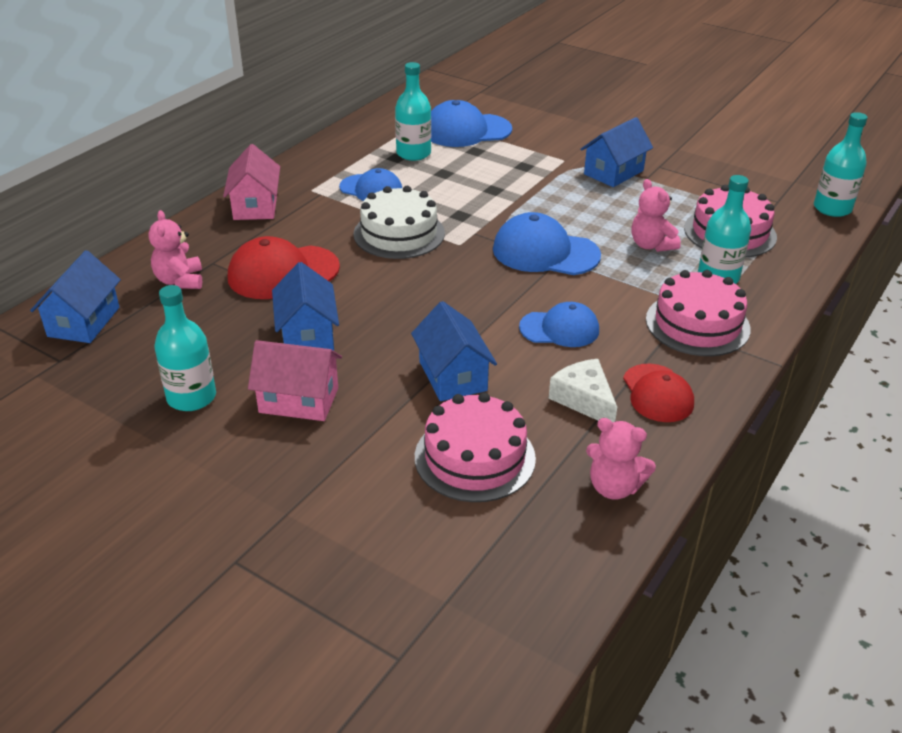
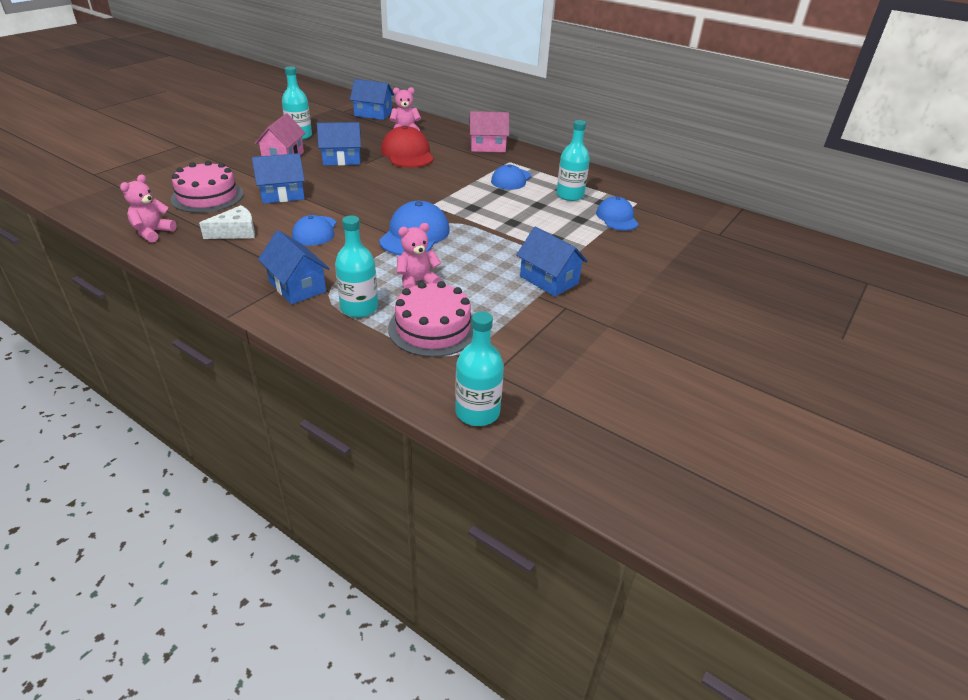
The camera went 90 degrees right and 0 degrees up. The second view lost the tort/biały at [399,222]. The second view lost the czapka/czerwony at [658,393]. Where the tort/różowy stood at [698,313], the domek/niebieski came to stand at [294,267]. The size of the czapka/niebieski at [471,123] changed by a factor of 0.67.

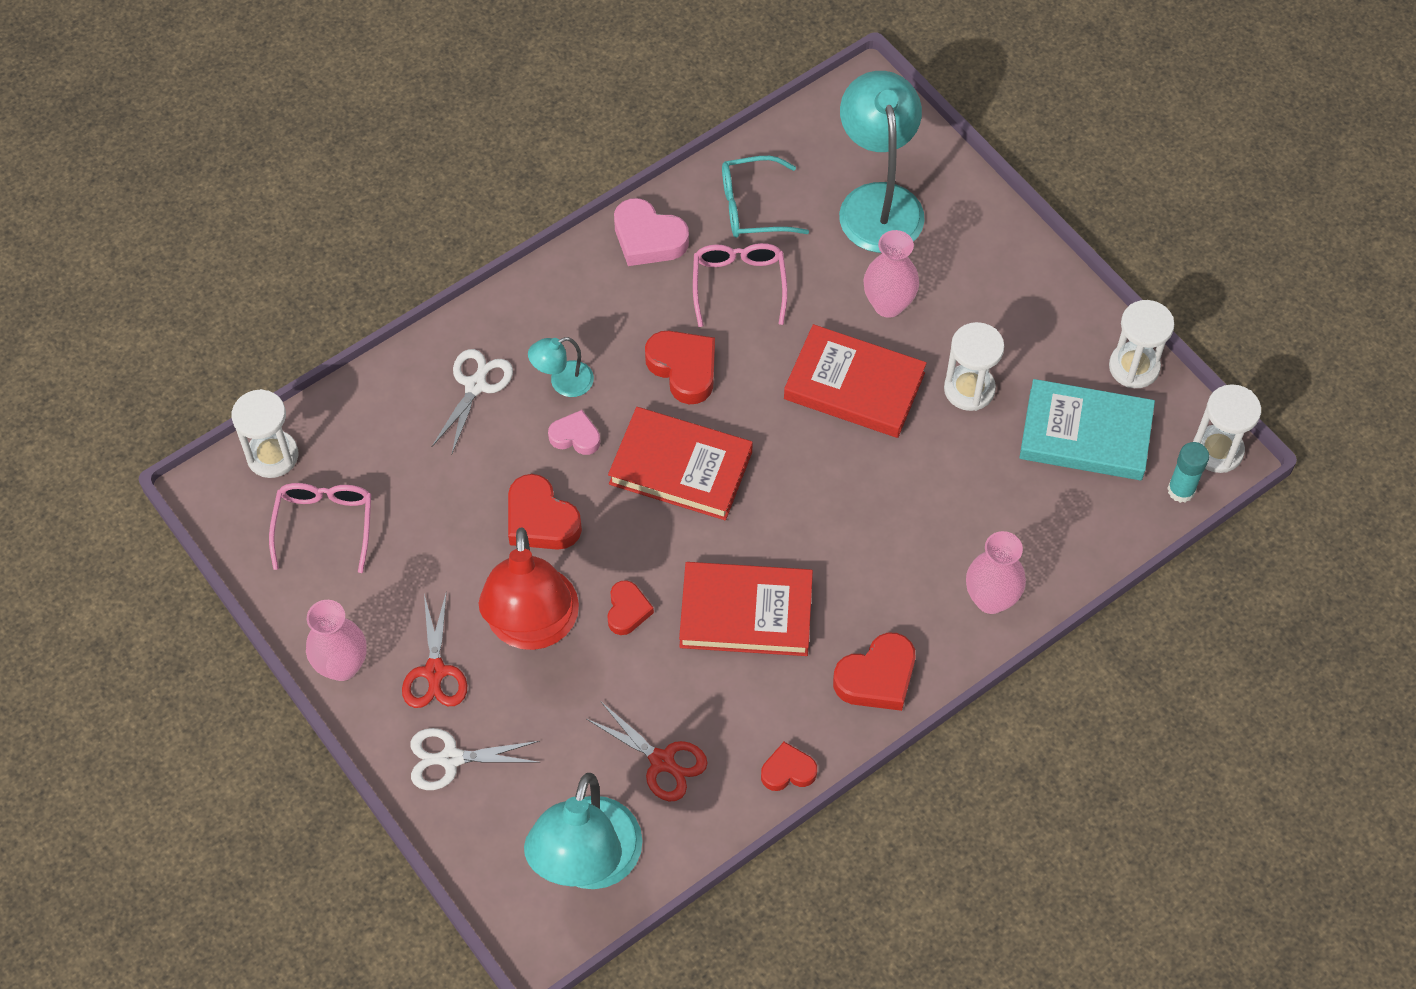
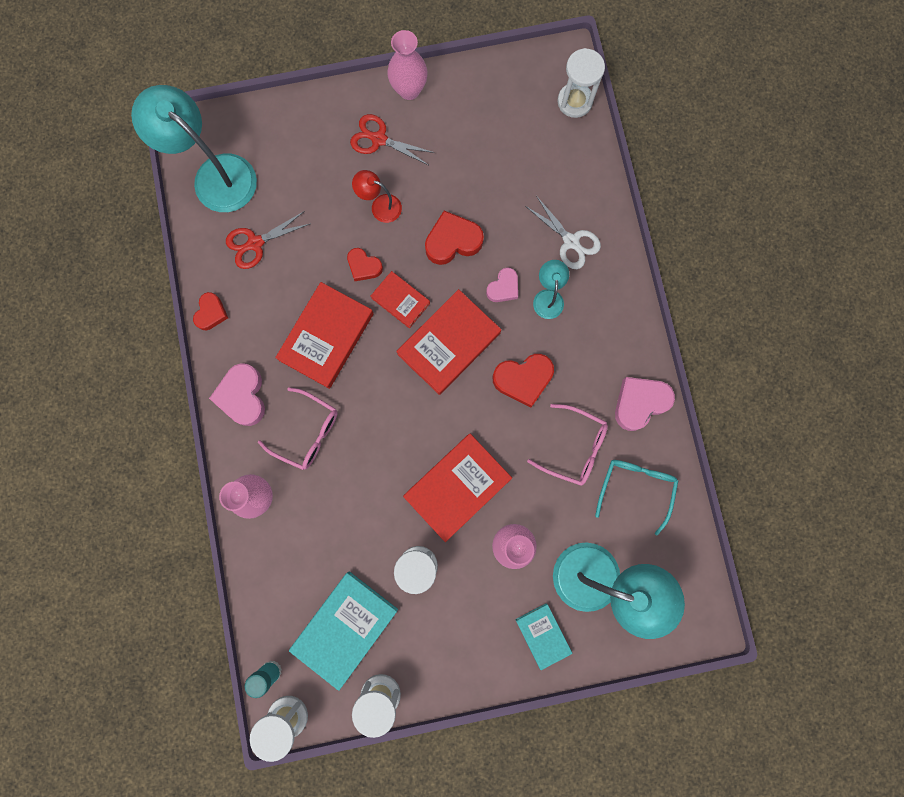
The camera went 115 degrees right and 20 degrees up. The second view lost the nożyczki/biały at [475,759]. The second view gained the książka/czerwony at [400,299]. The second view gained the książka/turkusowy at [544,636]. The okulary/różowy ended up elsewhere, having gone from [320,528] to [298,428]. What was the serce/czerwony at [874,672] turned into the serce/różowy at [237,394]. The size of the lampka/czerwony at [529,588] changed by a factor of 0.48.

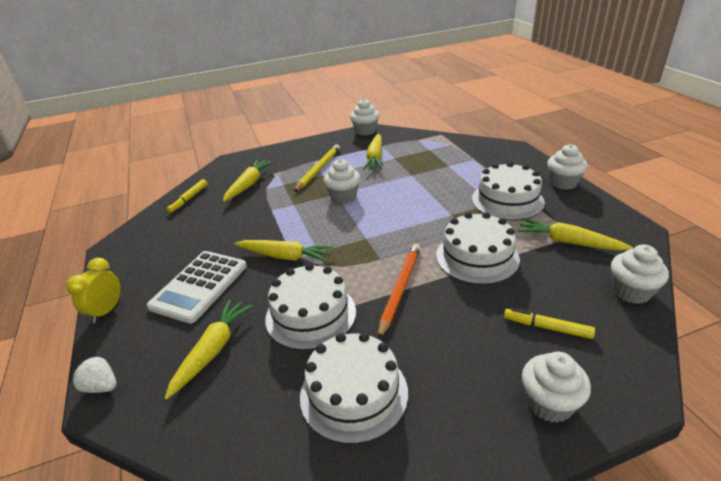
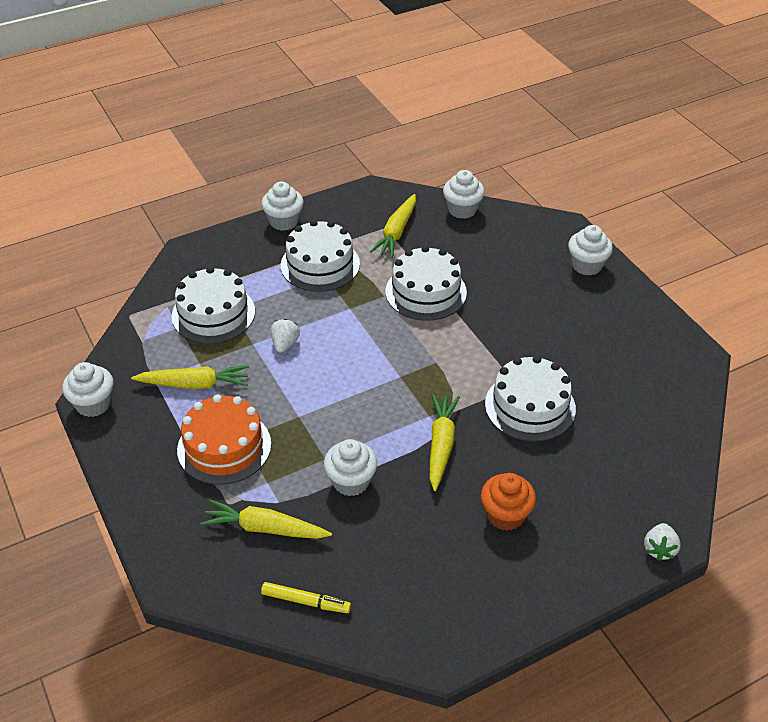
The camera went 100 degrees left and 10 degrees up. The second view lost the budzik/żółty at [93,290]. The second view lost the marchewka/żółty at [209,349]. The second view lost the ołówek/pomarańczowy at [399,292]. The second view lost the flamaster/żółty at [549,323]. The second view gained the truskawka/biały at [285,336]. The tort/biały ended up elsewhere, having gone from [354,388] to [213,305]. The muffinka/biały ended up elsewhere, having gone from [342,181] to [350,467]. Where the kalkulator/biały stood at [197,287], the muffinka/pomarańczowy came to stand at [508,502]. Where the ołówek/żółty stood at [317,168], the tort/pomarańczowy came to stand at [224,439].

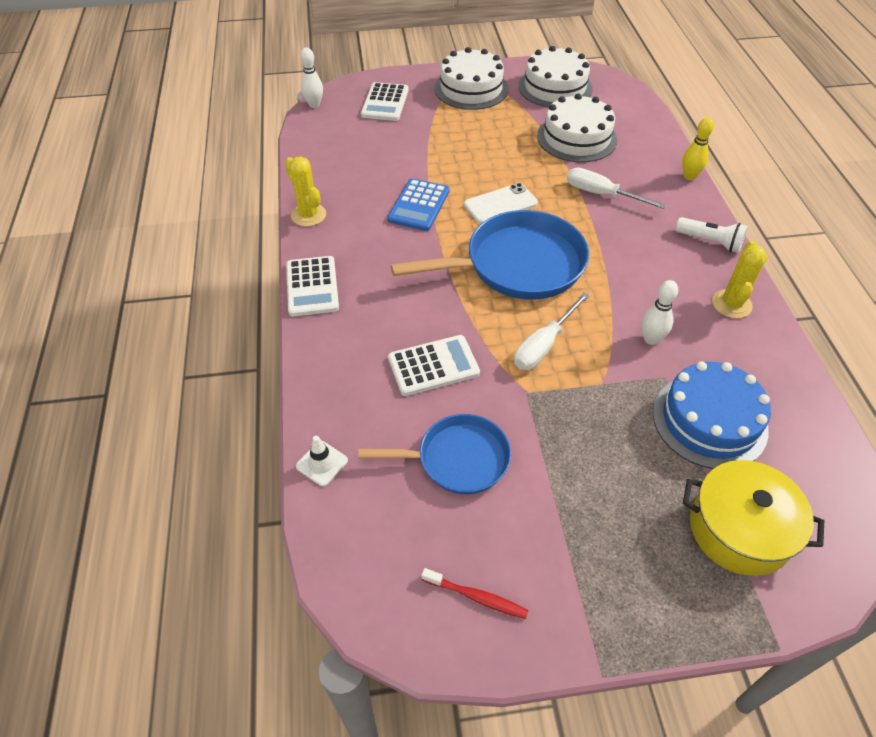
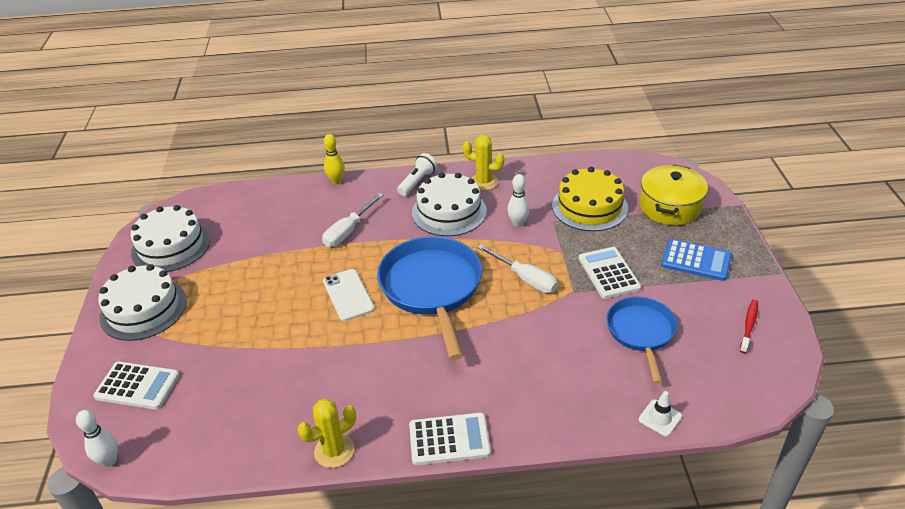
The camera went 85 degrees left and 10 degrees down. The kalkulator/niebieski ended up elsewhere, having gone from [418,204] to [696,260]. The kalkulator/biały ended up elsewhere, having gone from [434,365] to [610,273]. The tort/biały ended up elsewhere, having gone from [577,128] to [449,204]. What was the tort/niebieski at [712,415] turned into the tort/żółty at [590,199].

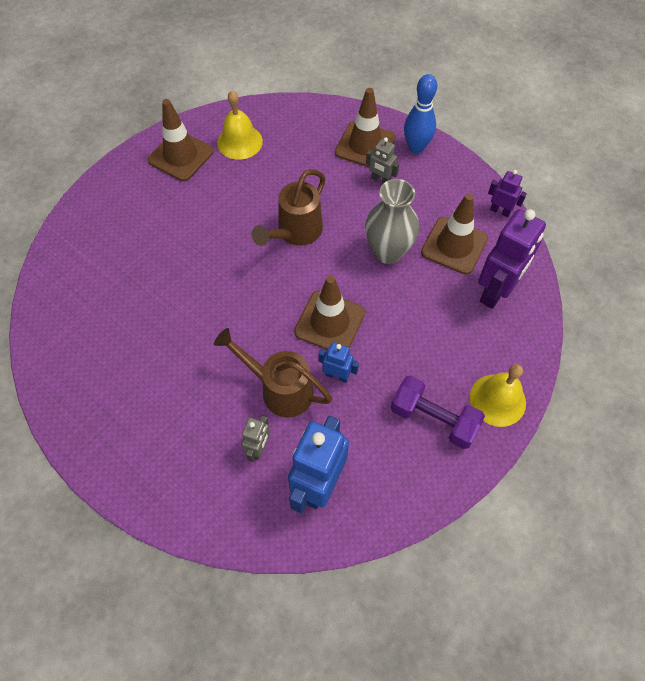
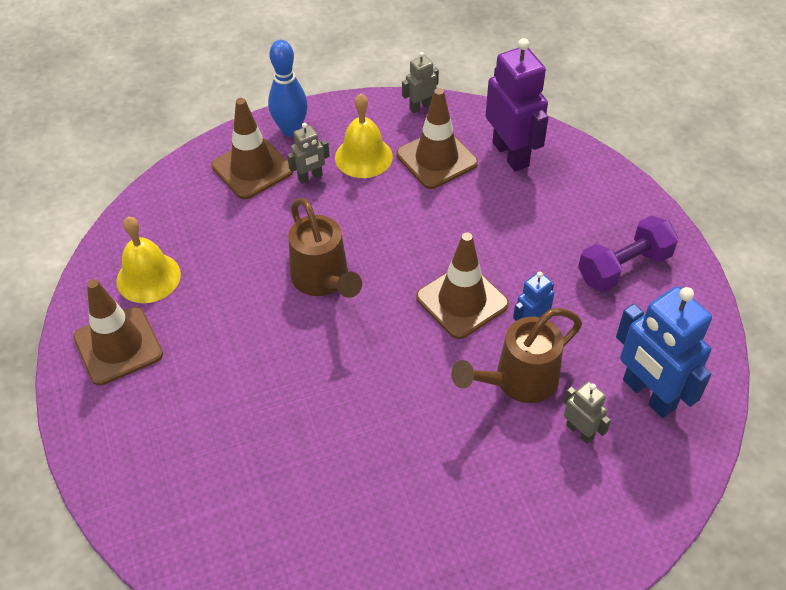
The camera went 60 degrees left and 10 degrees down. The second view lost the wazon/szary at [392,221]. The dzwonek/żółty ended up elsewhere, having gone from [498,395] to [364,135]. What was the robot/fioletowy at [507,193] turned into the robot/szary at [420,82].

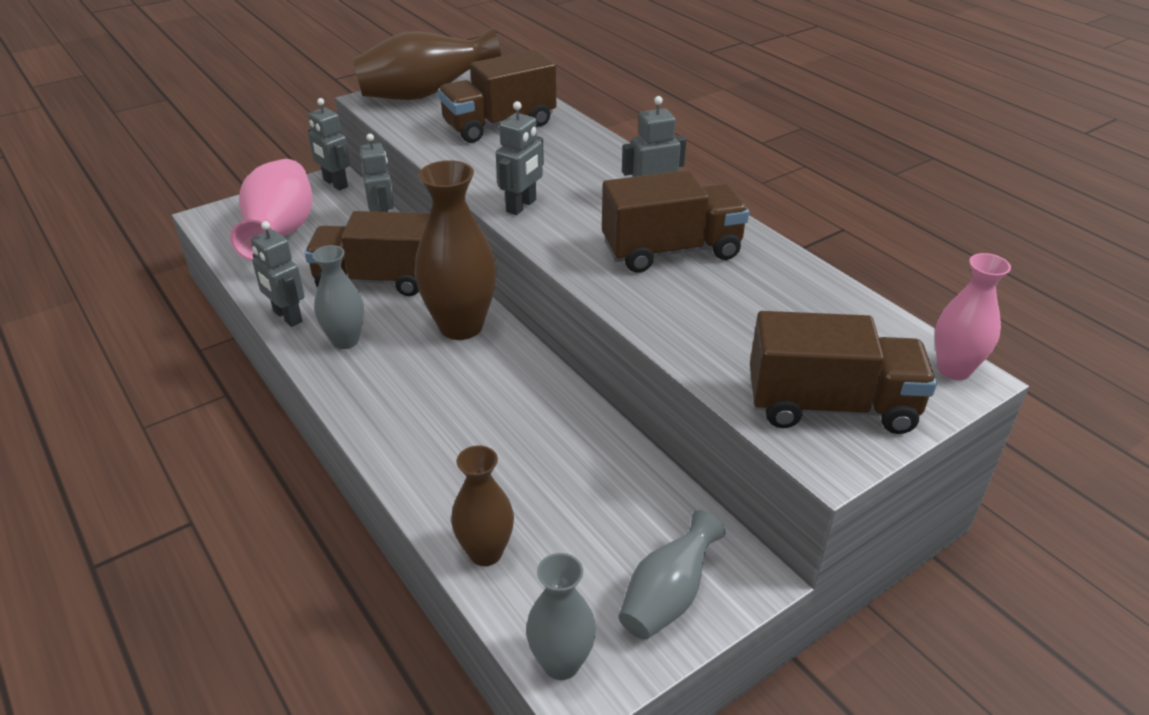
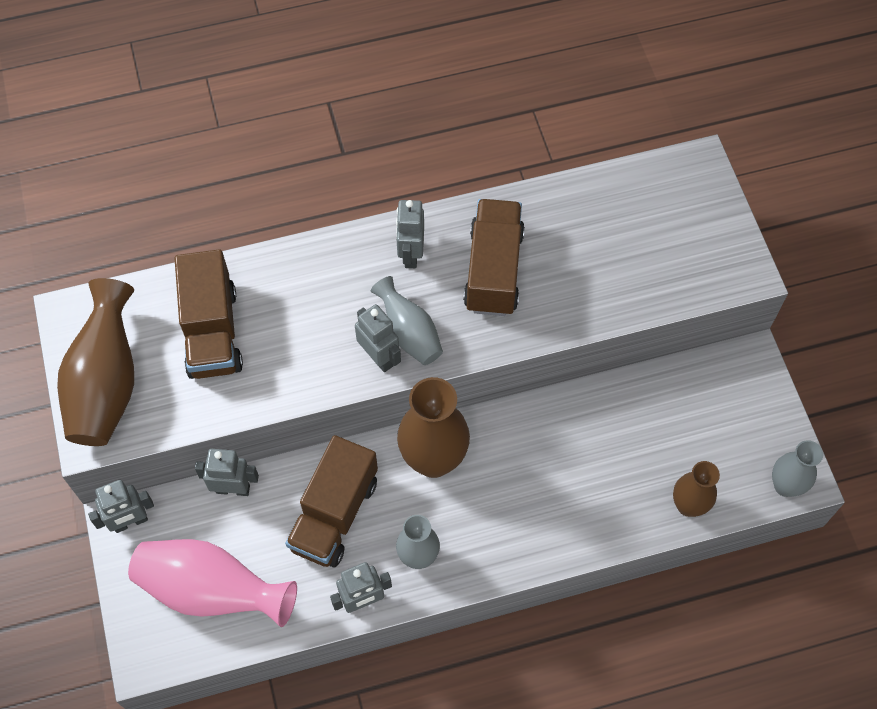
The camera went 70 degrees left and 25 degrees up. The second view lost the ciężarówka/brązowy at [843,372]. The second view lost the wazon/różowy at [973,316]. The wazon/szary ended up elsewhere, having gone from [672,575] to [407,320].

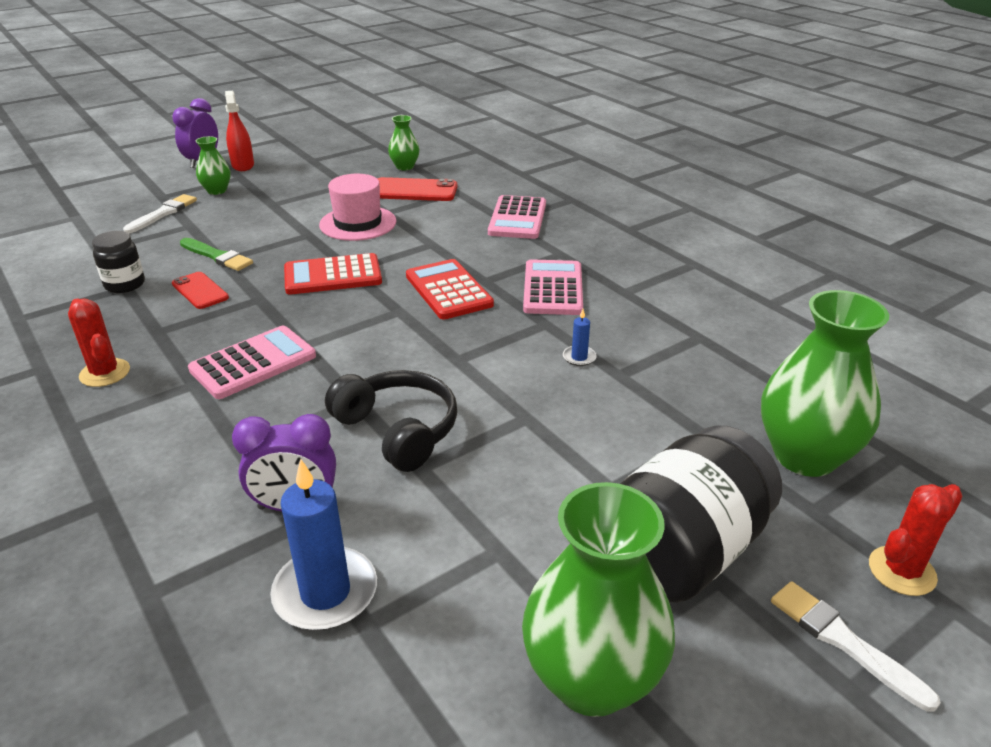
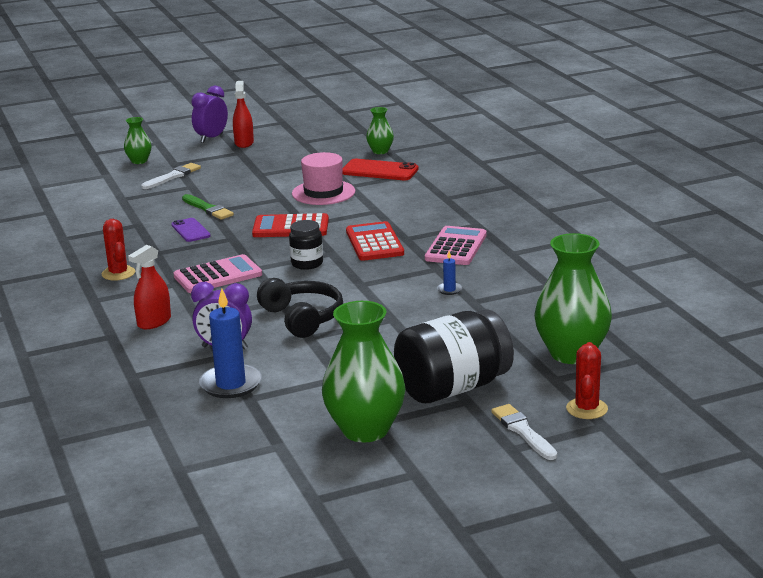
The camera went 15 degrees right and 10 degrees down. The second view lost the kalkulator/różowy at [517,217]. The second view gained the spryskiwacz/czerwony at [149,287]. The słoik/czarny ended up elsewhere, having gone from [118,262] to [306,245]. The wazon/zielony ended up elsewhere, having gone from [213,165] to [138,140]. What was the telefon/czerwony at [200,290] turned into the telefon/fioletowy at [190,230]. The kaktus/czerwony at [916,540] ended up facing another way, 60 degrees counterclockwise from before.

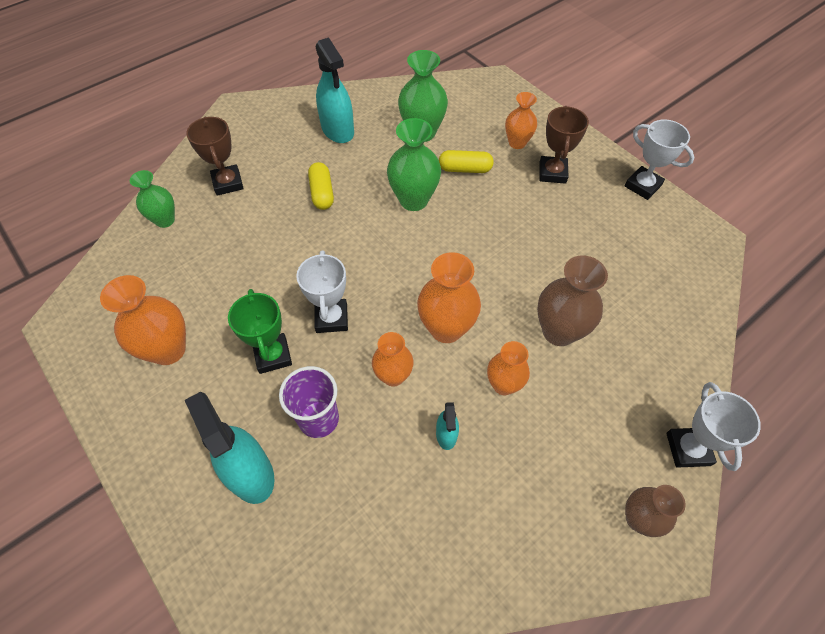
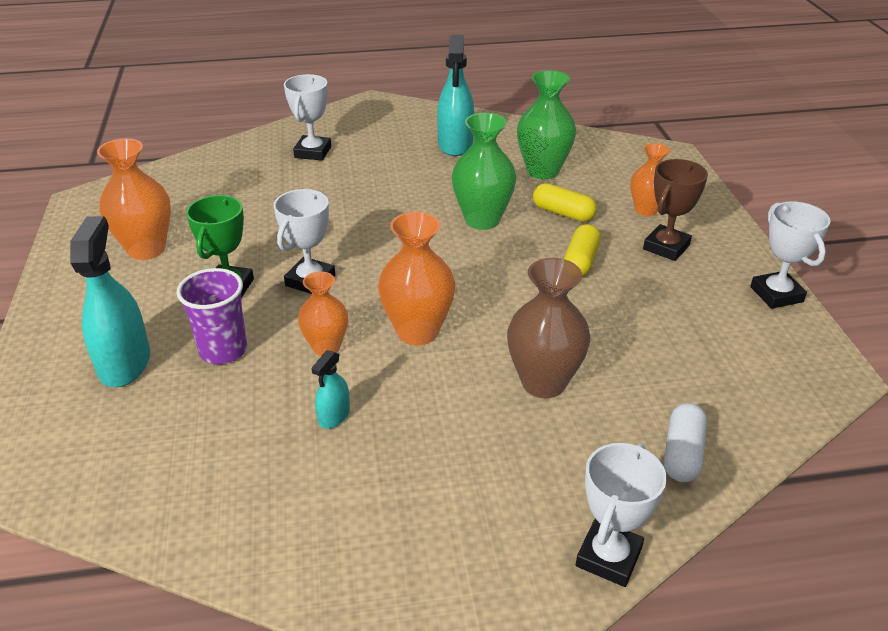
The camera went 30 degrees right and 20 degrees down. The second view lost the wazon/zielony at [152,199]. The second view lost the wazon/pomarańczowy at [508,368]. The second view lost the wazon/brązowy at [655,511]. The second view gained the kapsułka/biały at [685,442]. The kapsułka/żółty ended up elsewhere, having gone from [321,186] to [582,250]. What was the puchar/brązowy at [215,156] turned into the puchar/biały at [307,117].

